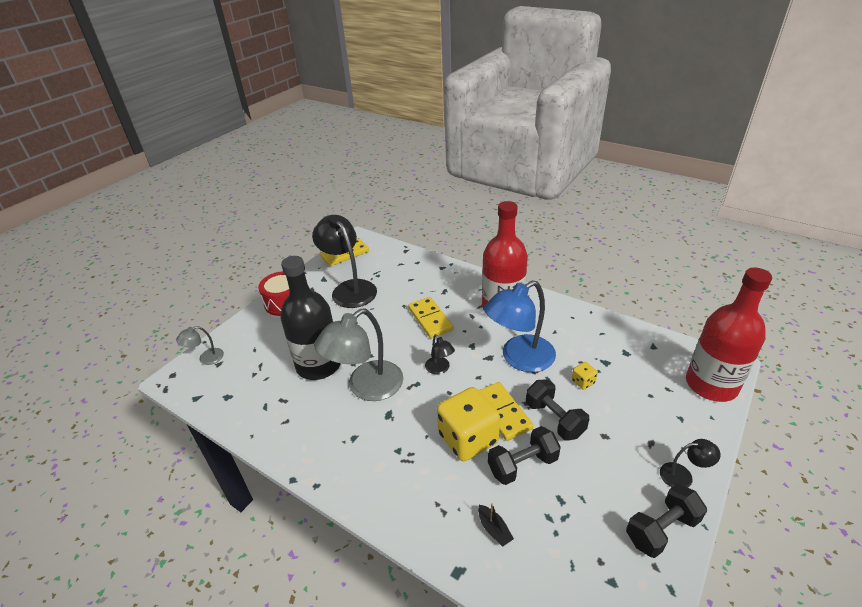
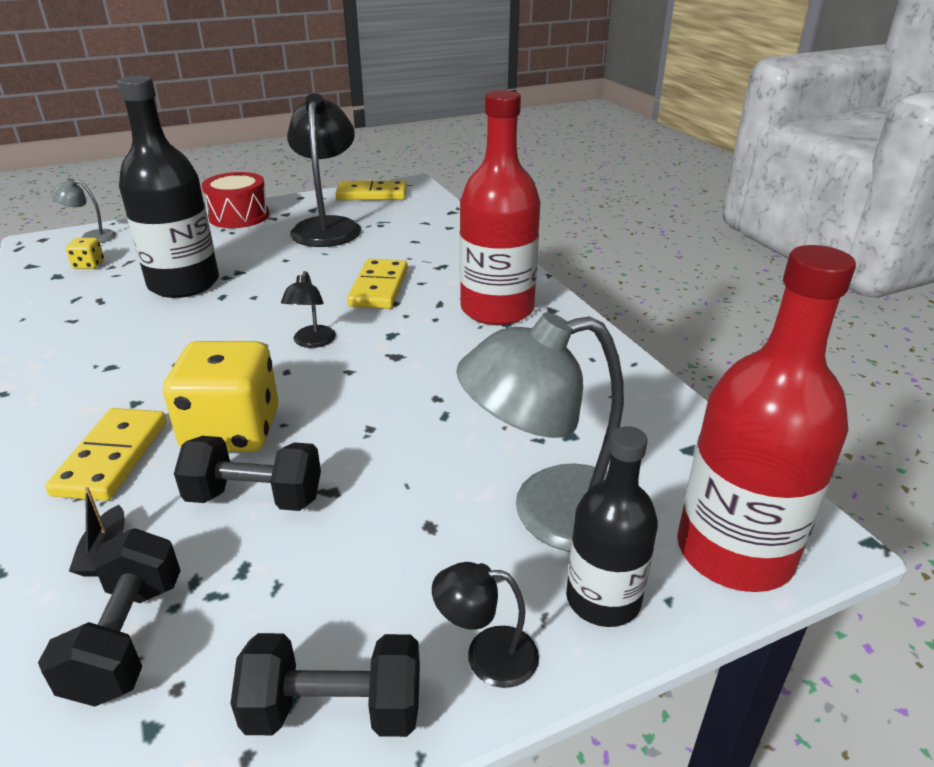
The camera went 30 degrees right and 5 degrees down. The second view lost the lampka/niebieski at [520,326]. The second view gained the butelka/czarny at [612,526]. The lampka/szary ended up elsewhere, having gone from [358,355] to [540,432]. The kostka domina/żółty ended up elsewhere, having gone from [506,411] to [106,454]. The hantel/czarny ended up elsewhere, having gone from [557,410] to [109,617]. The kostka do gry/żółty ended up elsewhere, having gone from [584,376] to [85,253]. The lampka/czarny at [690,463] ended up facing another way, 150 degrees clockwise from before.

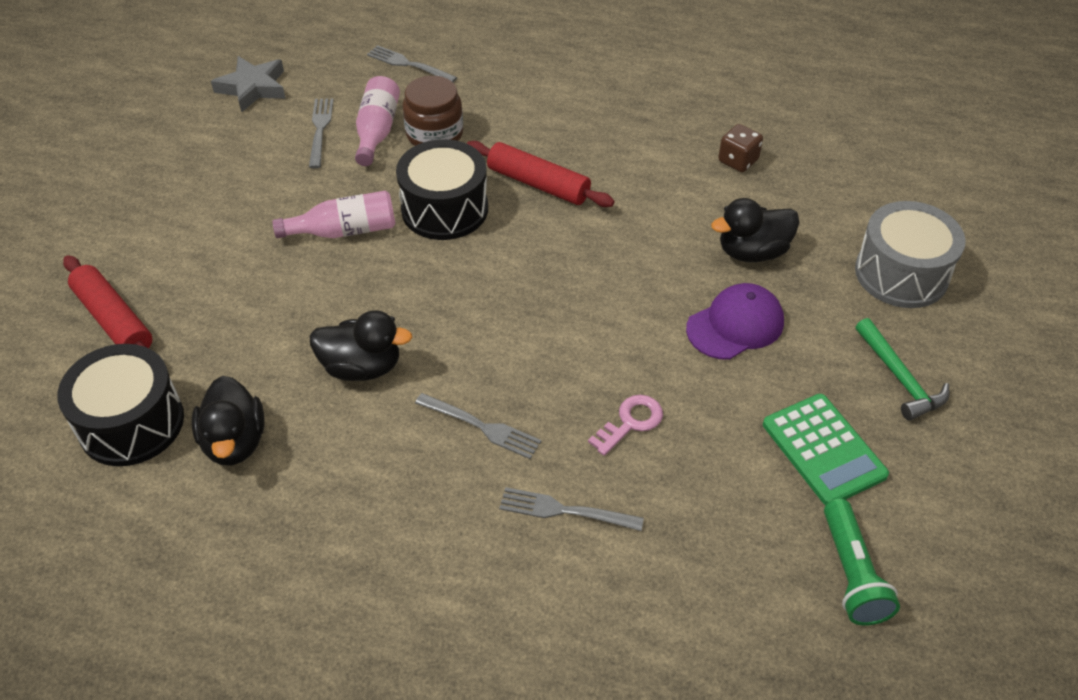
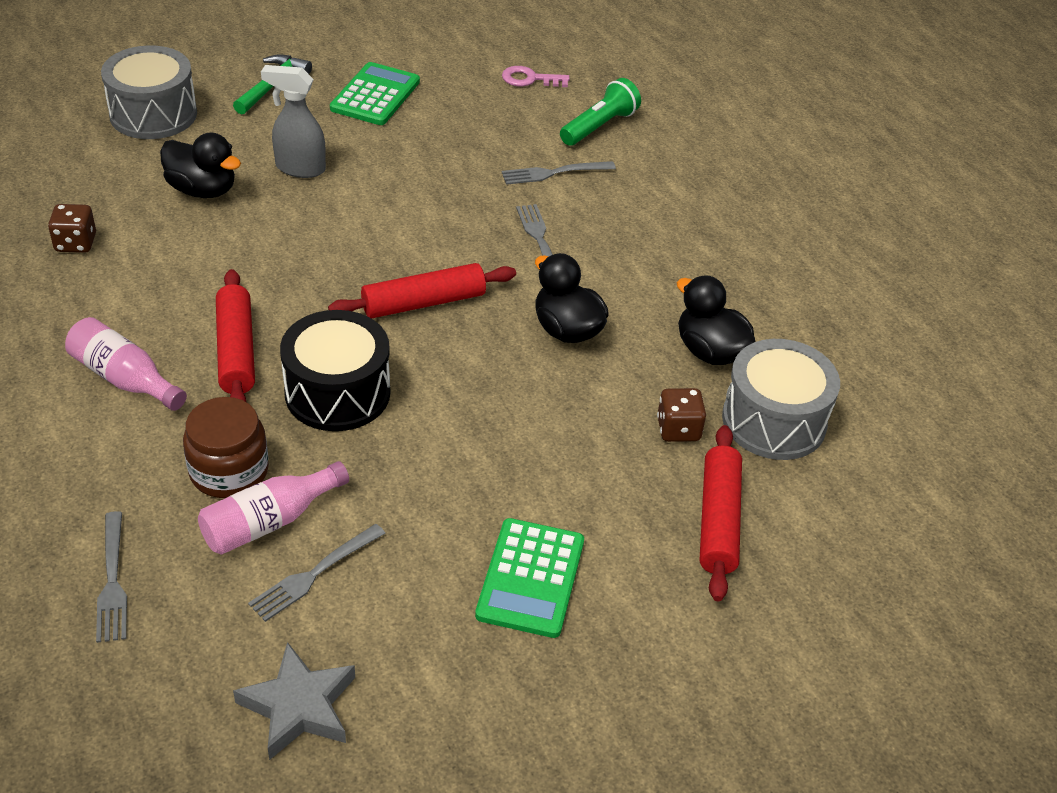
The camera went 135 degrees left and 5 degrees down. The second view gained the wałek do ciasta/czerwony at [422,291]. The second view gained the kalkulator/zielony at [529,578]. The second view gained the kostka do gry/brązowy at [681,415]. The butelka/różowy ended up elsewhere, having gone from [334,214] to [126,364]. The klucz/różowy ended up elsewhere, having gone from [625,425] to [536,76]. The latarka/zielony ended up elsewhere, having gone from [862,562] to [600,112]. Where the czapka/fioletowy stood at [735,321], the spryskiwacz/szary came to stand at [293,121]. What was the bęben/czarny at [120,405] turned into the bęben/szary at [781,399]. The kaczka/czarny at [228,420] ended up facing another way, 75 degrees counterclockwise from before. The widelec/szary at [571,509] ended up facing another way, 105 degrees clockwise from before.

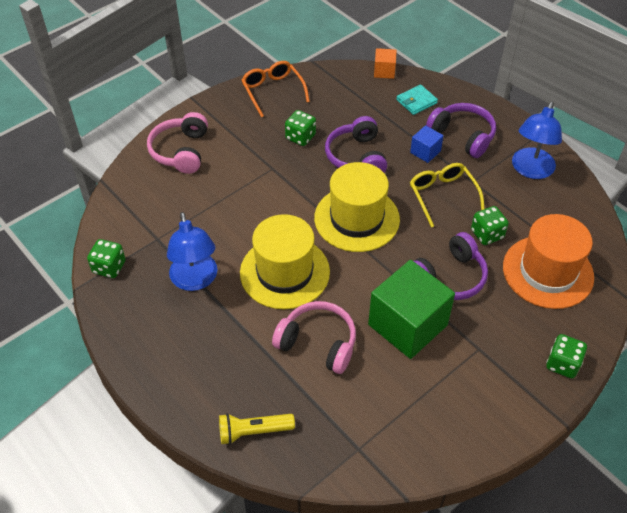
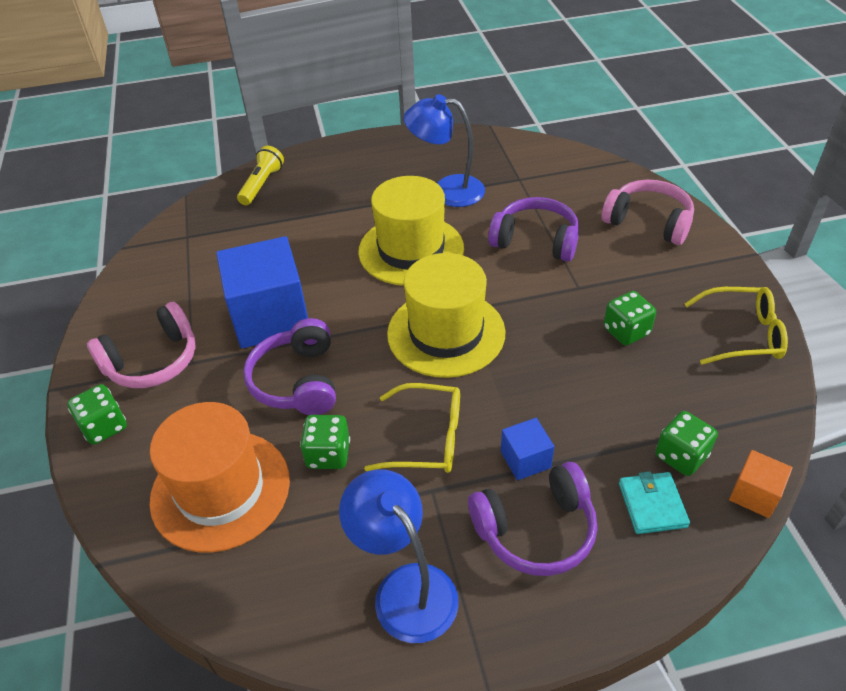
The camera went 120 degrees right and 5 degrees down. The kostka do gry/zielony ended up elsewhere, having gone from [106,258] to [686,443]. The słuchawki/różowy ended up elsewhere, having gone from [314,337] to [141,345]. The słuchawki/fioletowy ended up elsewhere, having gone from [356,144] to [533,229]. What was the okulary/pomarańczowy at [275,89] turned into the okulary/żółty at [736,326]. What was the sześcian/zielony at [411,309] turned into the sześcian/niebieski at [262,292].

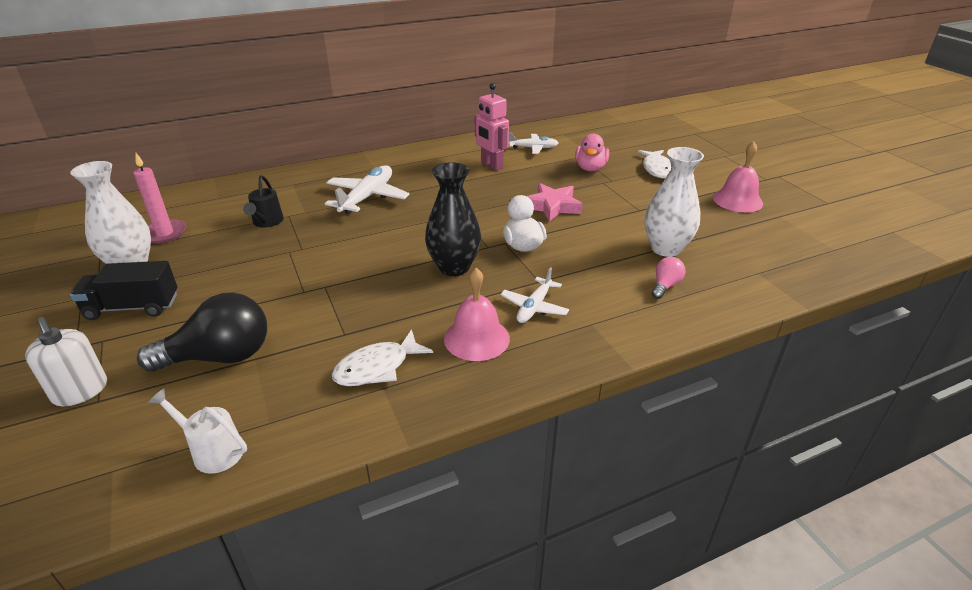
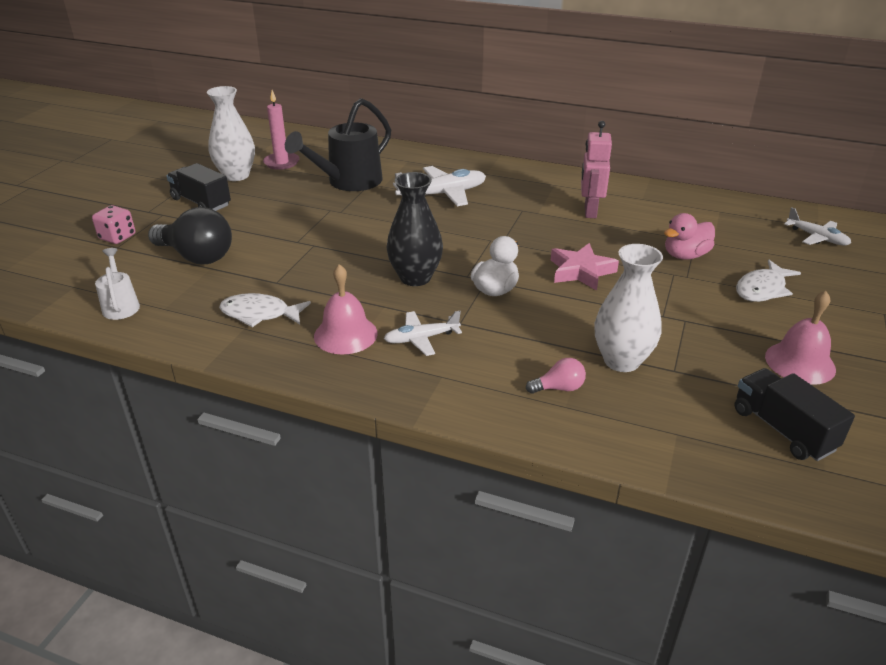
The camera went 45 degrees right and 0 degrees up. The second view gained the ciężarówka/czarny at [794,414]. The samolot/biały ended up elsewhere, having gone from [534,143] to [817,226]. Where the dozownik mydła/biały stood at [66,361], the kostka do gry/różowy came to stand at [113,224]. The size of the konewka/czarny at [263,201] changed by a factor of 1.92.

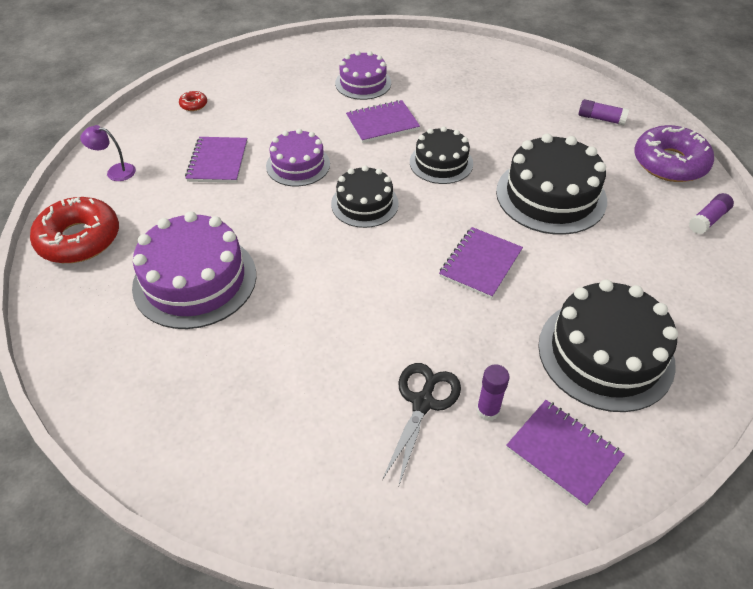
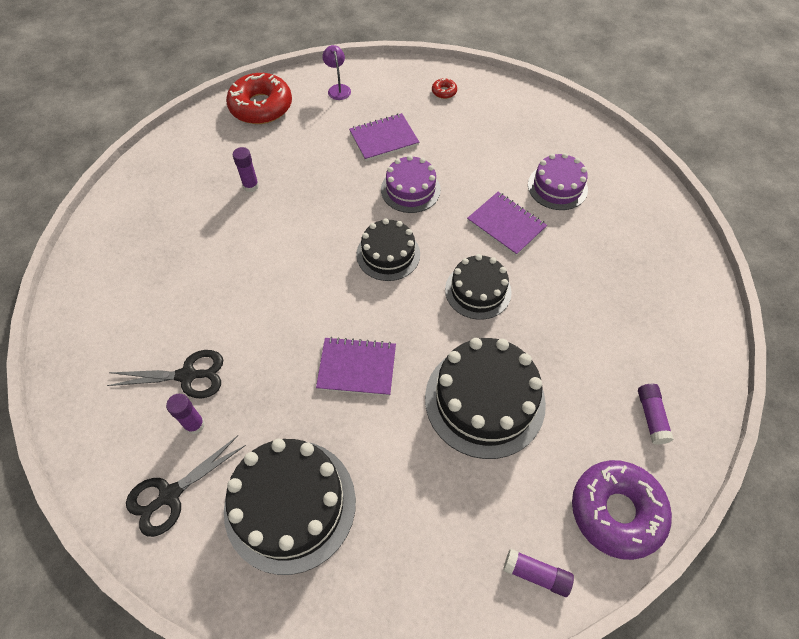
The camera went 65 degrees right and 10 degrees up. Where the tort/fioletowy stood at [194,270], the klej w sztyfcie/fioletowy came to stand at [246,169]. Where the zeszyt/fioletowy stood at [565,453], the nożyczki/czarny came to stand at [186,486].

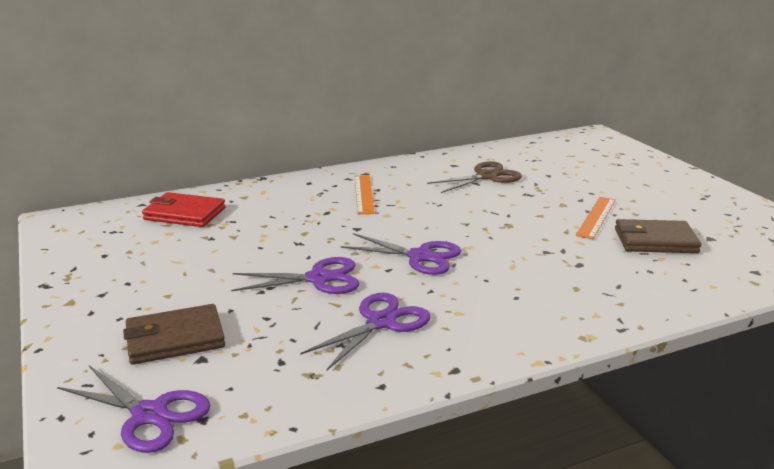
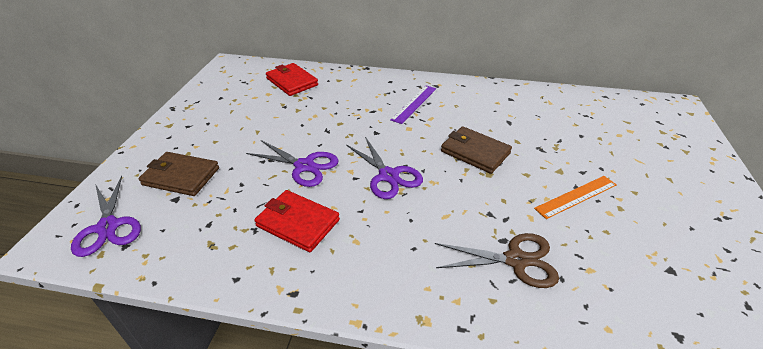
The camera went 35 degrees right and 15 degrees up. The nożyczki/brązowy ended up elsewhere, having gone from [474,177] to [497,260]. The portfel/brązowy ended up elsewhere, having gone from [658,236] to [476,150]. Where the nożyczki/fioletowy stood at [365,331], the portfel/czerwony came to stand at [297,221]. What was the linijka/pomarańczowy at [364,194] turned into the linijka/fioletowy at [413,105].

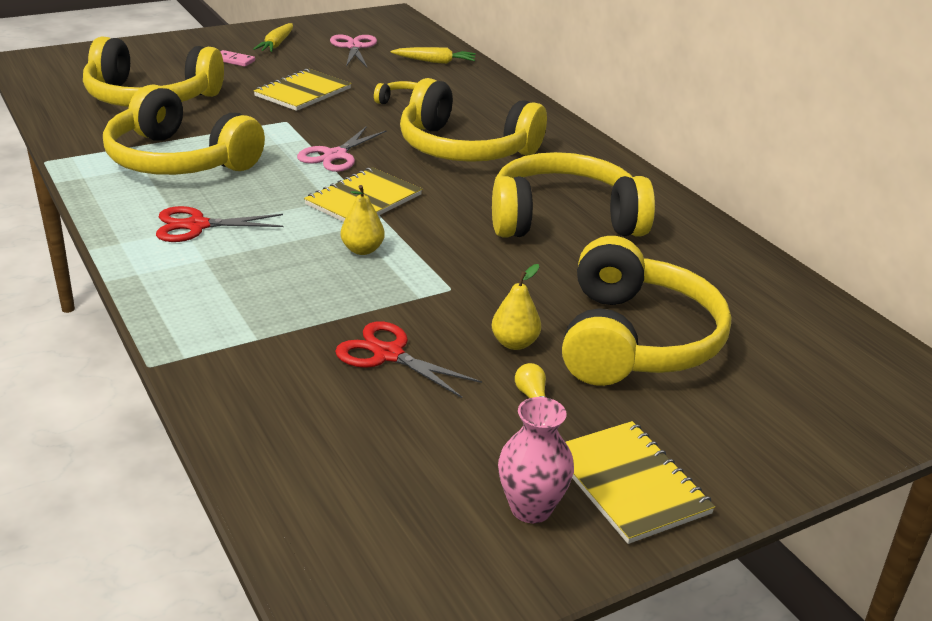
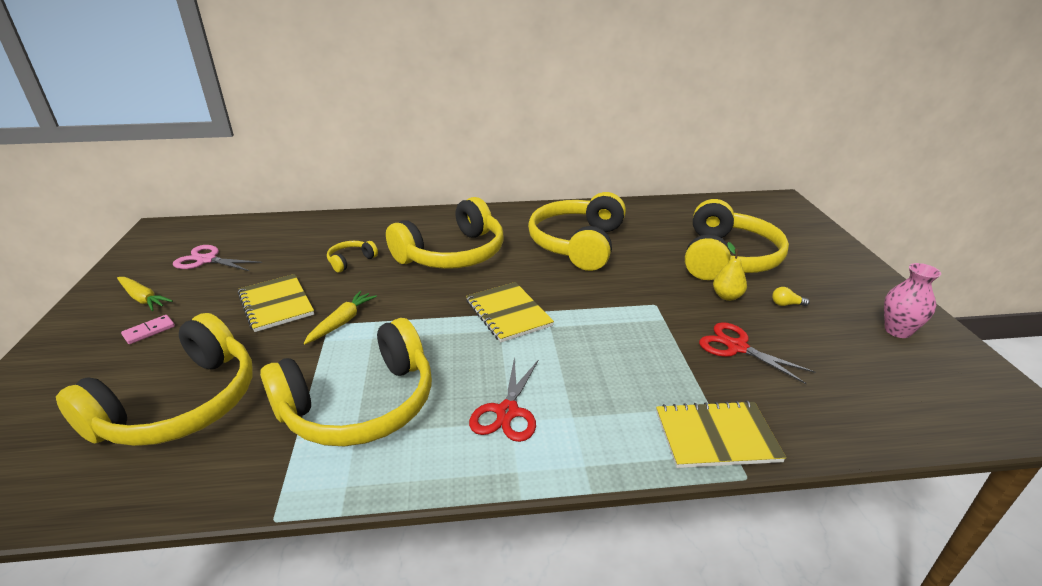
The camera went 65 degrees left and 0 degrees up. The second view lost the nożyczki/różowy at [342,149]. The second view lost the gruszka/żółty at [363,220]. The marchewka/żółty ended up elsewhere, having gone from [433,55] to [340,318]. The zeszyt/żółty ended up elsewhere, having gone from [640,482] to [721,434]. The nożyczki/czerwony at [408,359] ended up facing another way, 75 degrees clockwise from before. The słuchawki/żółty at [646,311] ended up facing another way, 75 degrees clockwise from before.

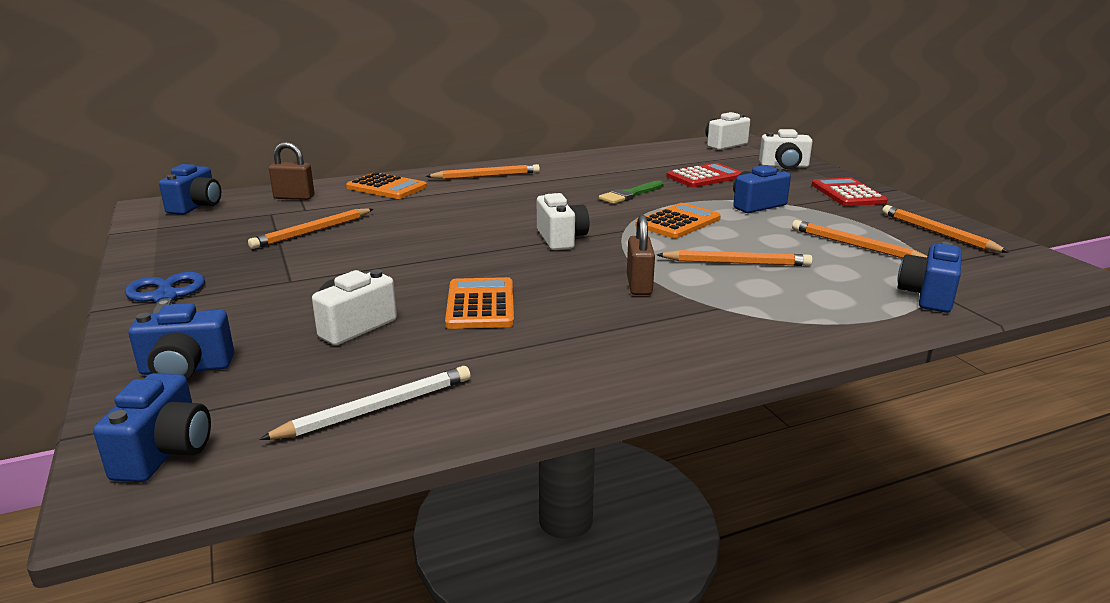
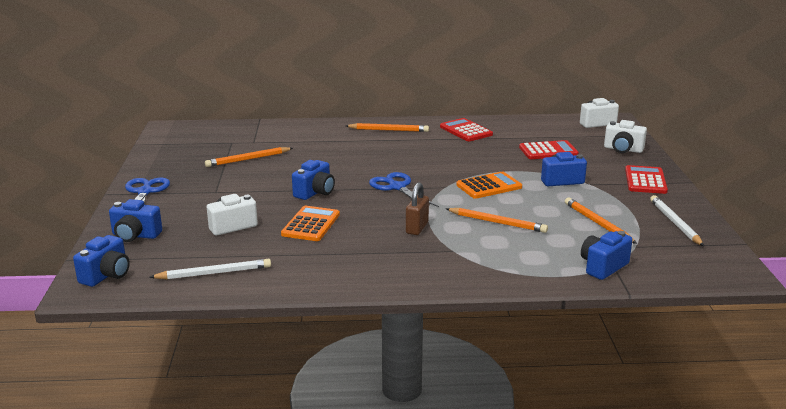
The camera went 20 degrees right and 0 degrees up. The second view lost the kłódka/brązowy at [291,171]. The second view lost the kalkulator/pomarańczowy at [386,185]. The second view lost the pędzel/zielony at [631,192]. The second view gained the kalkulator/czerwony at [466,129]. The aparat fotograficzny/niebieski ended up elsewhere, having gone from [190,189] to [313,180]. Where the aparat fotograficzny/biały stood at [563,221], the nożyczki/niebieski came to stand at [404,189]. What was the ołówek/pomarańczowy at [945,229] turned into the ołówek/biały at [677,220].

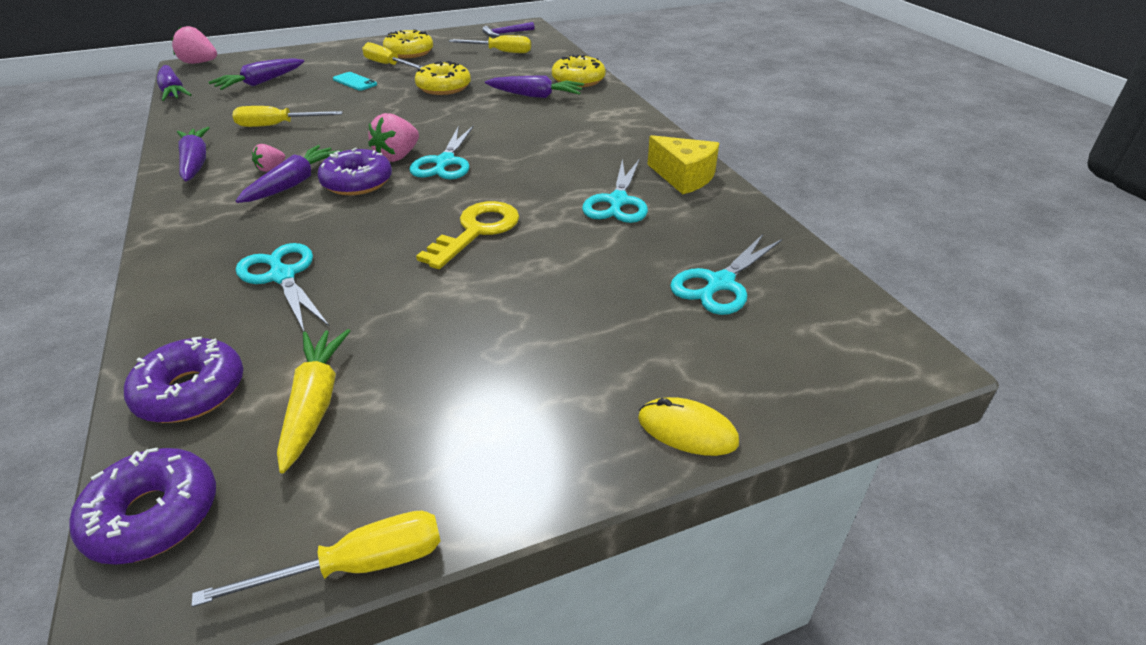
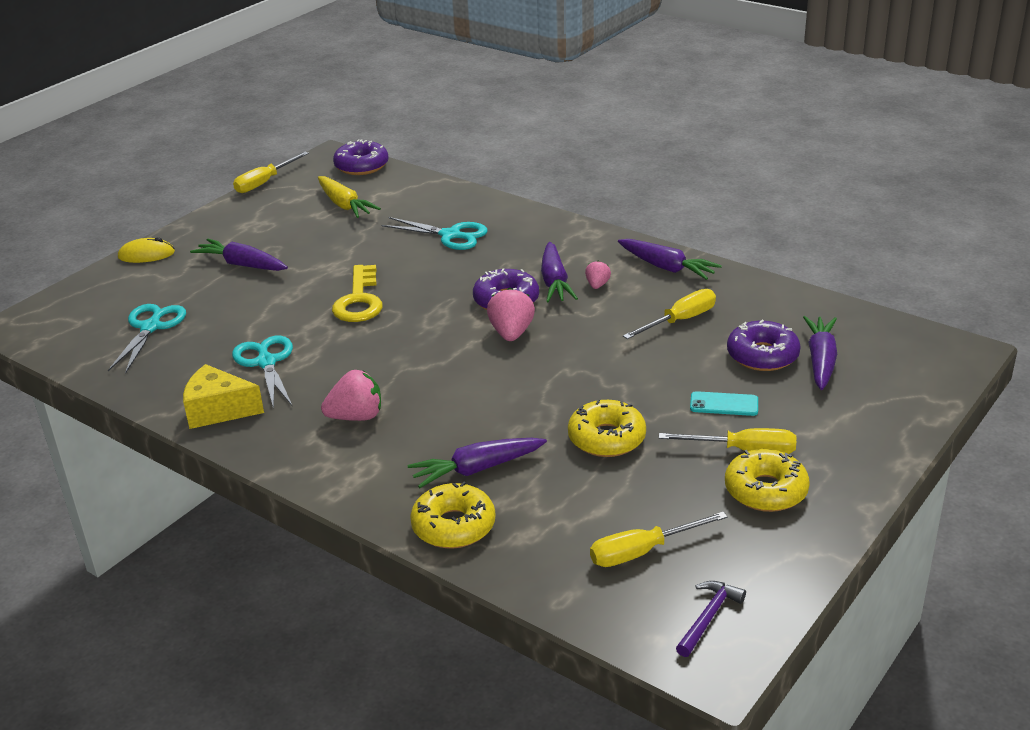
The camera went 150 degrees right and 5 degrees down. The second view lost the nożyczki/turkusowy at [442,152]. The donut/fioletowy ended up elsewhere, having gone from [183,380] to [764,345]. The marchewka/fioletowy ended up elsewhere, having gone from [174,83] to [239,255]. The truskawka/różowy ended up elsewhere, having gone from [194,45] to [351,395].

